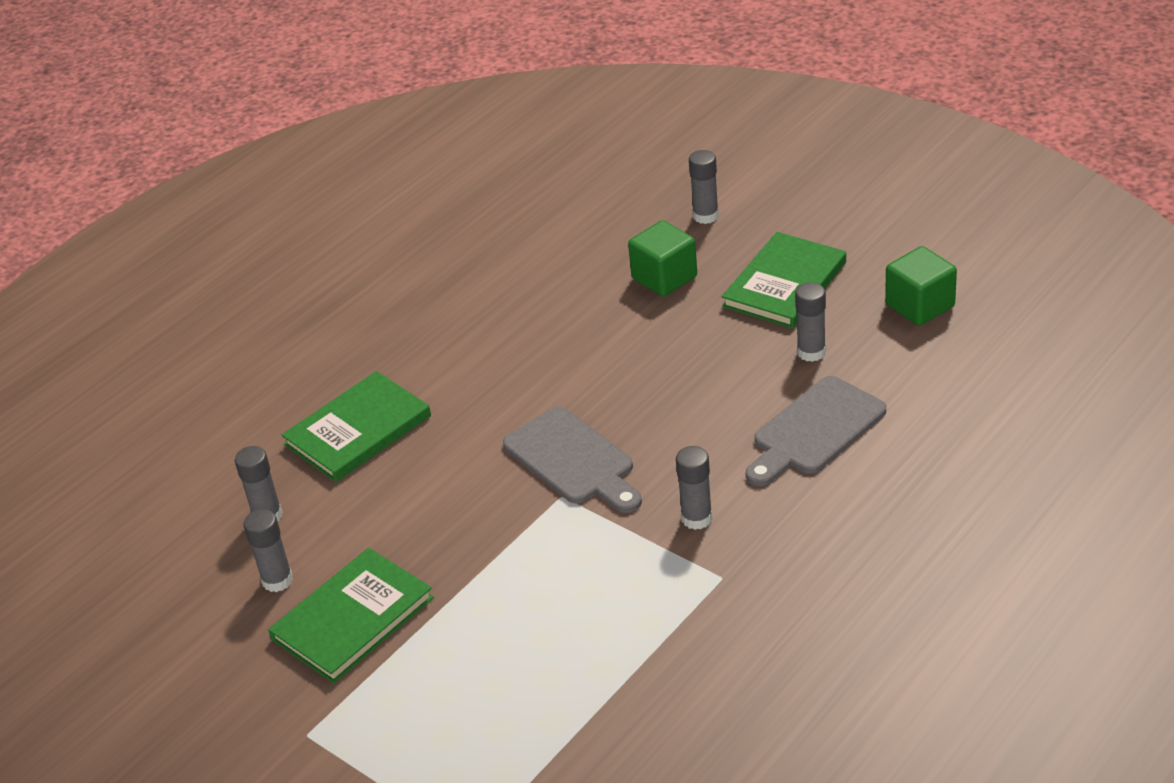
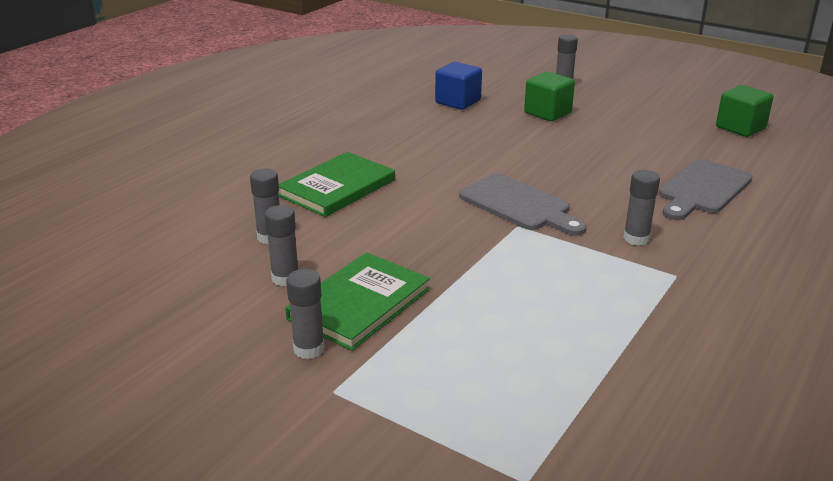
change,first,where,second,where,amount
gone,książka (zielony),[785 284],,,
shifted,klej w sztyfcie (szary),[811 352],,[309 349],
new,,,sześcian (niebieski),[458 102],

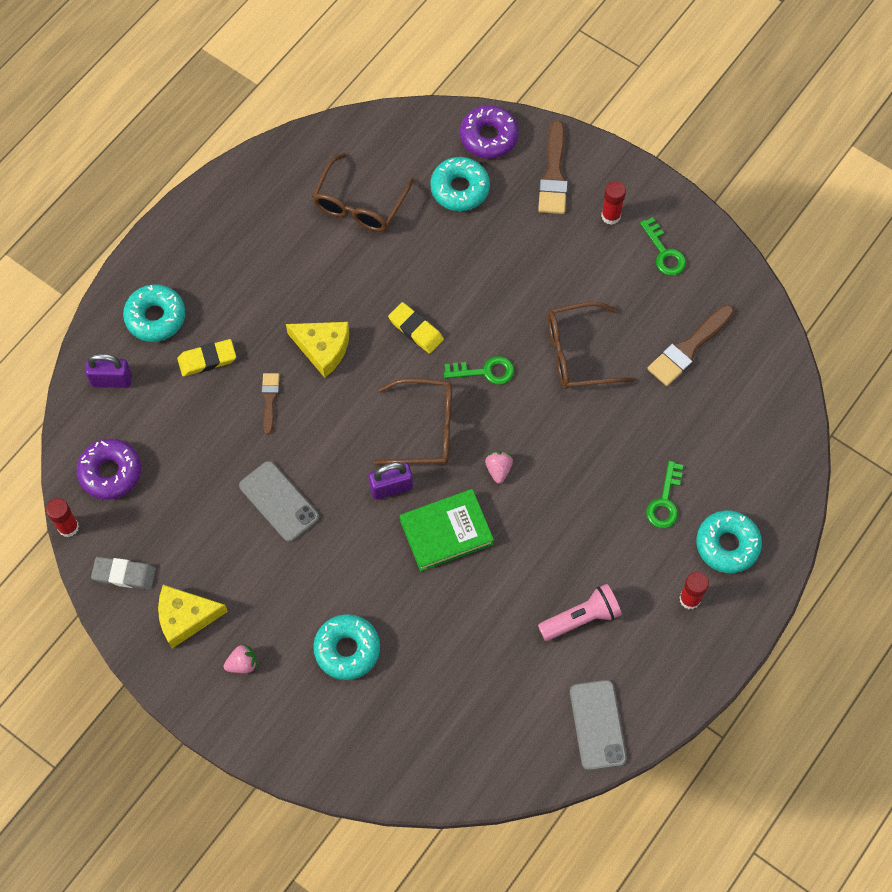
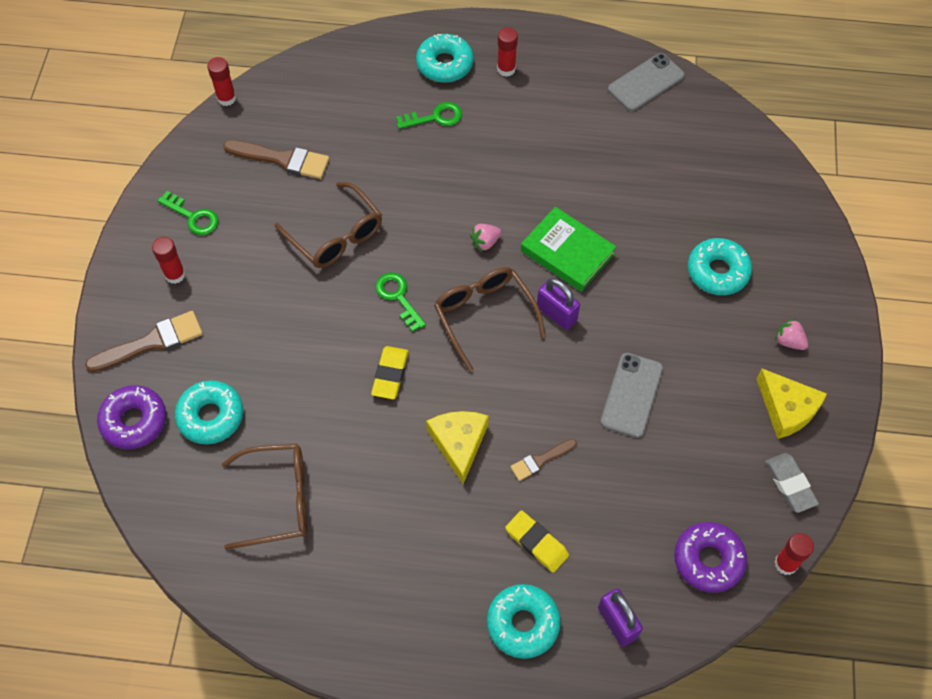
change,first,where,second,where,amount
gone,latarka (różowy),[581 618],,,
rotated,klucz (zielony),[664 253],,[193 217],90 degrees clockwise
new,,,klej w sztyfcie (czerwony),[226 98],

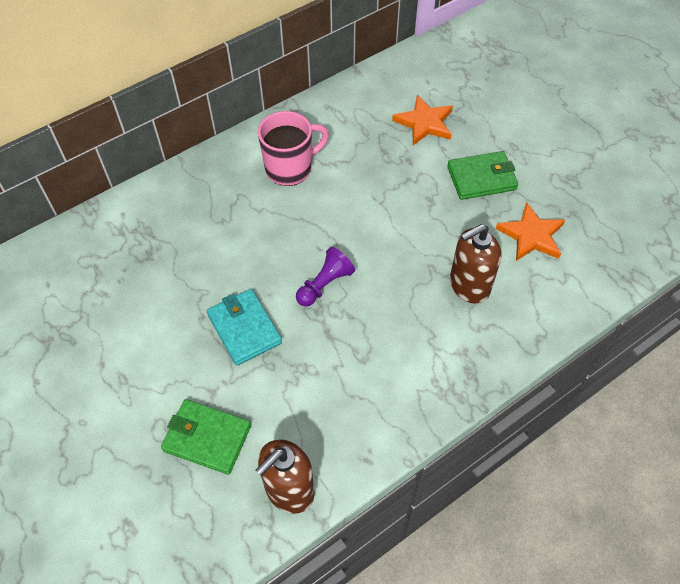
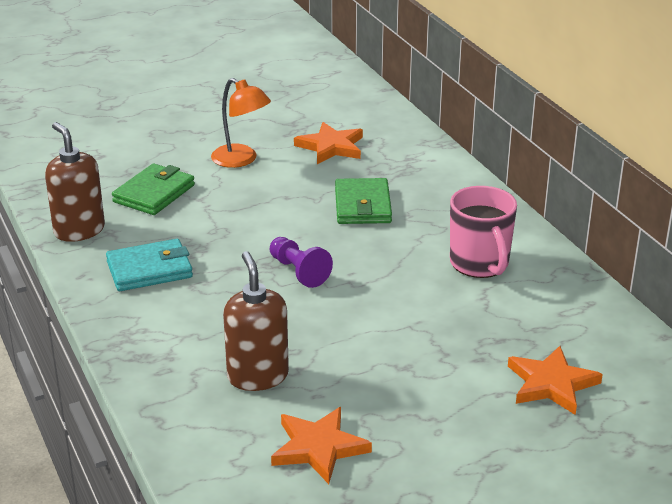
change,first,where,second,where,amount
shifted,portfel (turkusowy),[244 329],,[149 270],
shifted,portfel (zielony),[481 178],,[362 206],
new,,,lampka (pomarańczowy),[241 160],
new,,,gwiazda (pomarańczowy),[331 147],

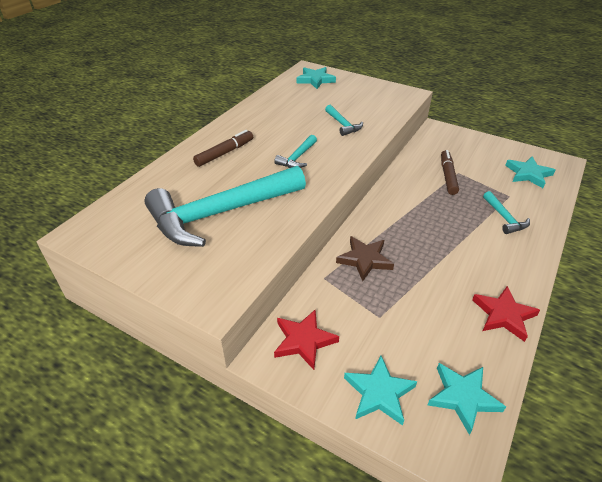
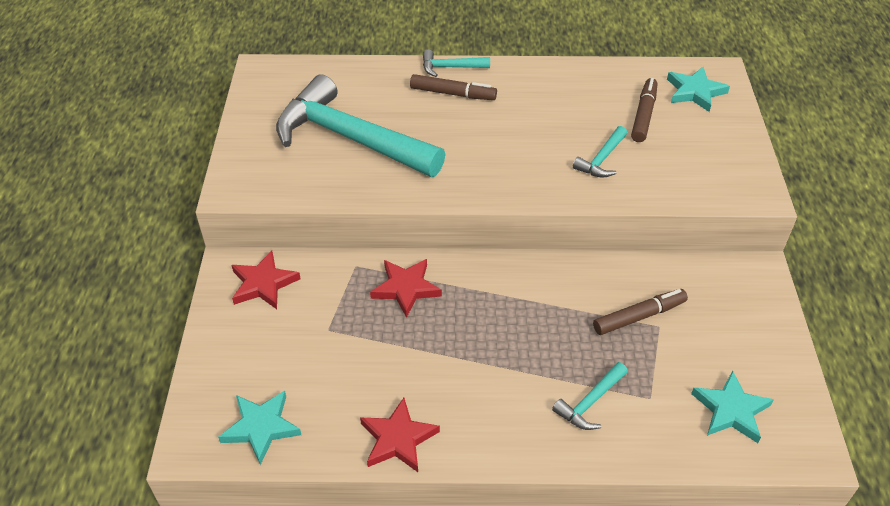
change,first,where,second,where,amount
shifted,młotek (turkusowy),[297 158],,[450 67],
repainted,gwiazda (brązowy),[364 260],gwiazda (czerwony),[406 288],
gone,gwiazda (turkusowy),[379 393],,,
new,,,flamaster (brązowy),[644 115],

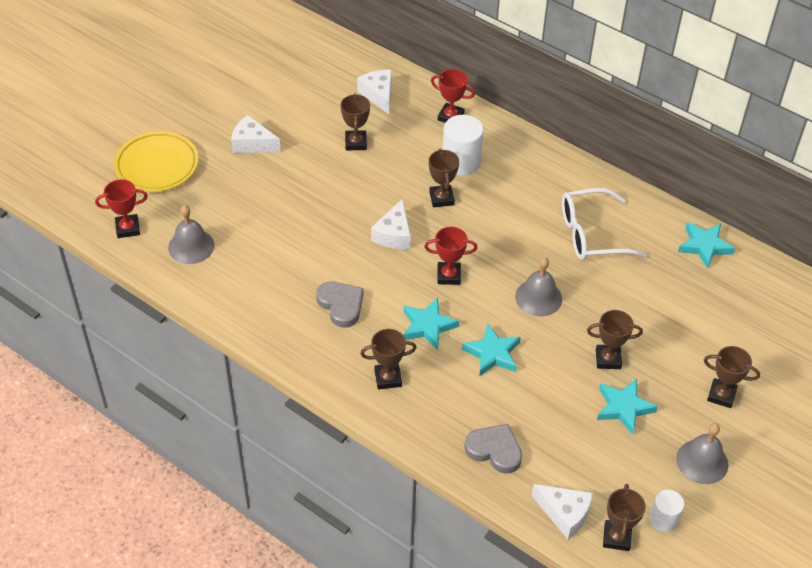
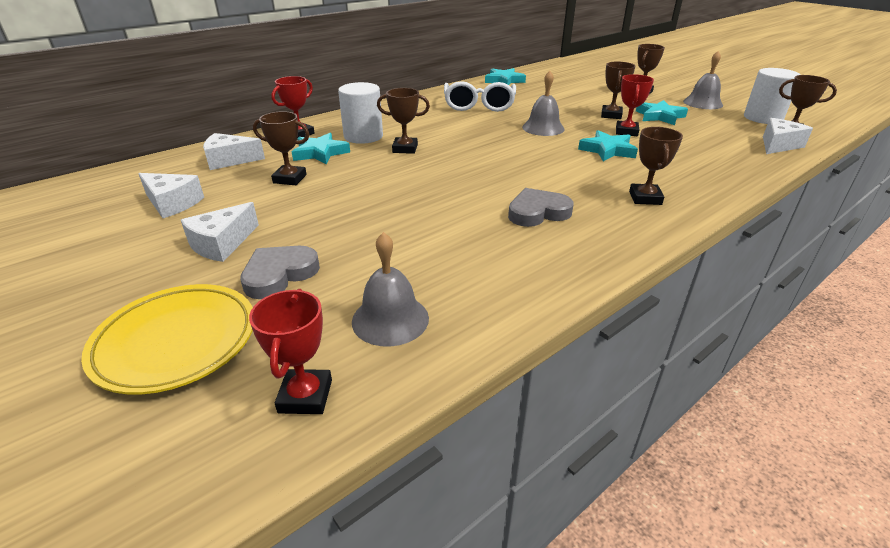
change,first,where,second,where,amount
shifted,ser (biały),[394 234],,[172 203],
shifted,gwiazda (turkusowy),[428 326],,[320 153],
shifted,puchar (czerwony),[448 276],,[626 132],
shifted,serce (szary),[494 450],,[279 274],
scaled,walec (biały),[663 519],,[763 118],x1.66

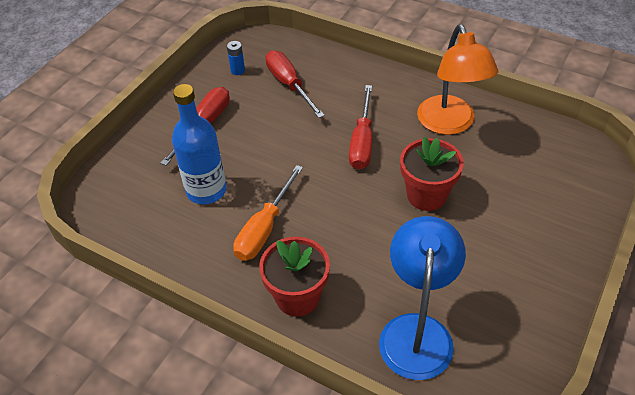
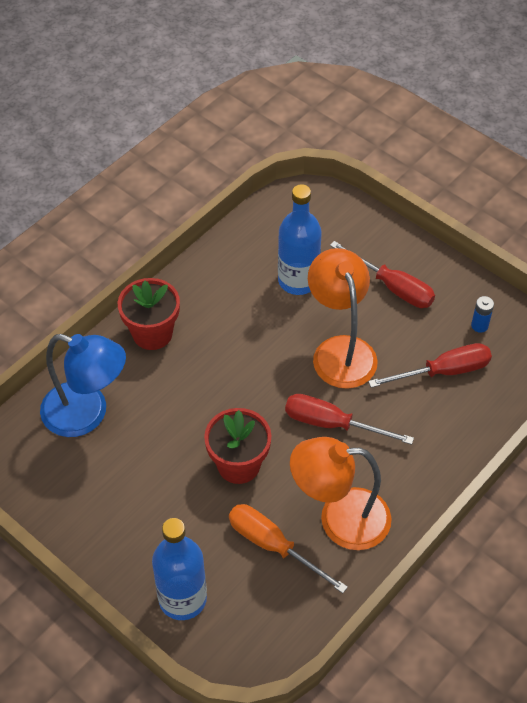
change,first,where,second,where,amount
shifted,śrubokręt (pomarańczowy),[264 228],,[273 546],
new,,,butelka (niebieski),[182 599],
new,,,lampka (pomarańczowy),[340 350],

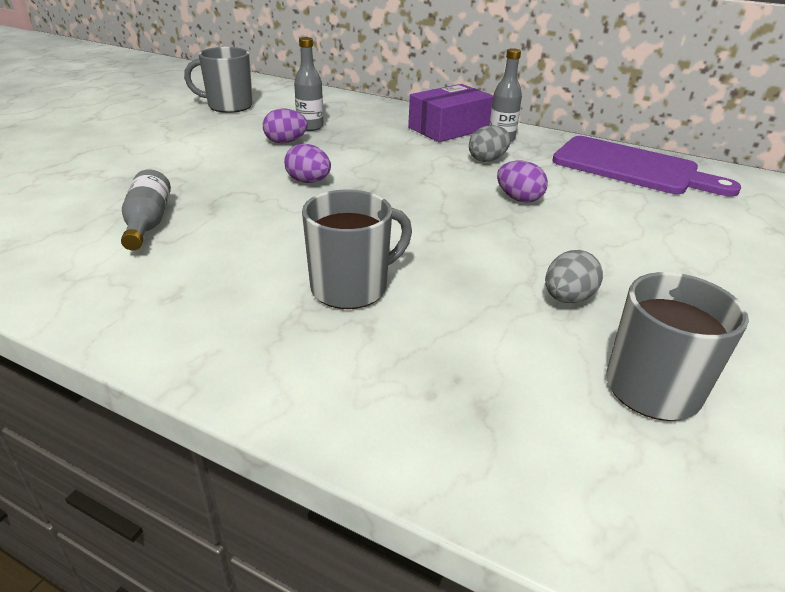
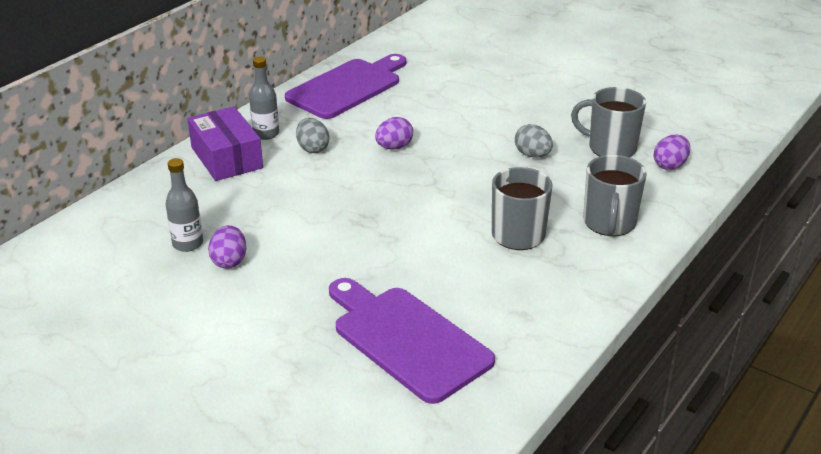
change,first,where,second,where,amount
swapped,butelka (szary),[148 223],deska do krojenia (fioletowy),[407 339],
shifted,kubek (szary),[228 106],,[609 223],
shifted,jajko (fioletowy),[308 181],,[670 165],

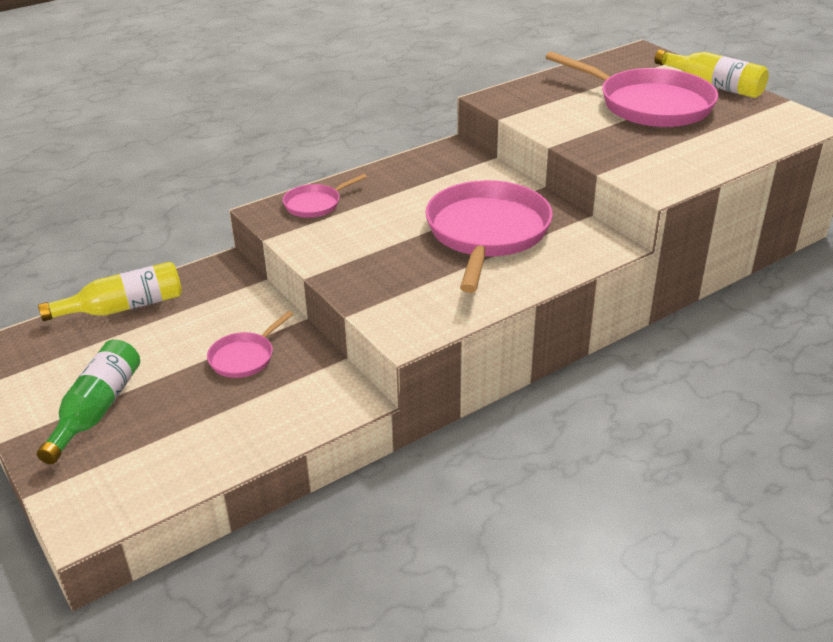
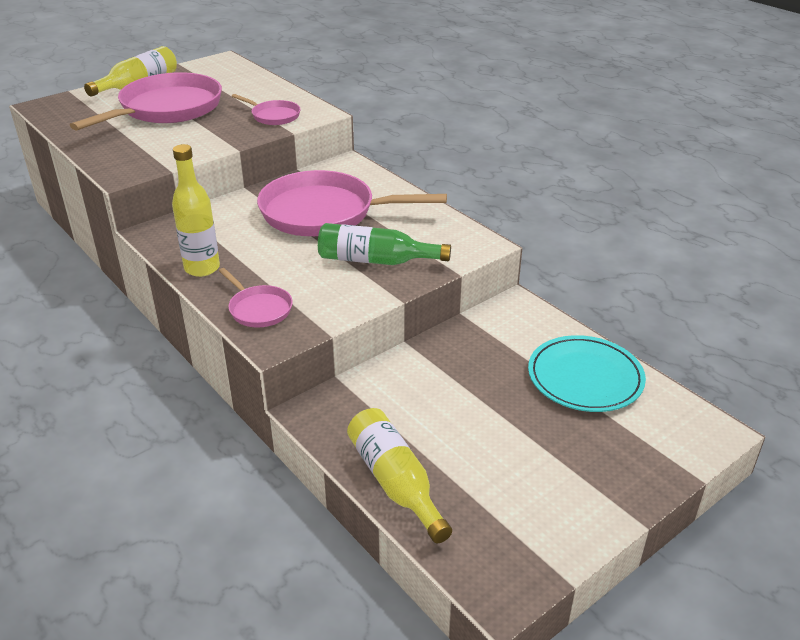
change,first,where,second,where,amount
shifted,butelka (zielony),[97 409],,[375 260],
shifted,patelnia (różowy),[244 357],,[273 116],
new,,,butelka (żółty),[202 268],
new,,,talerz (turkusowy),[585 378],

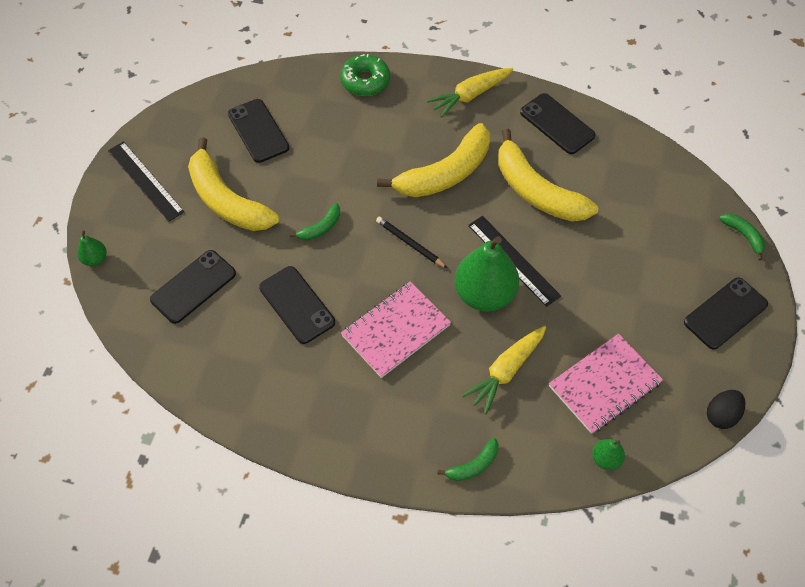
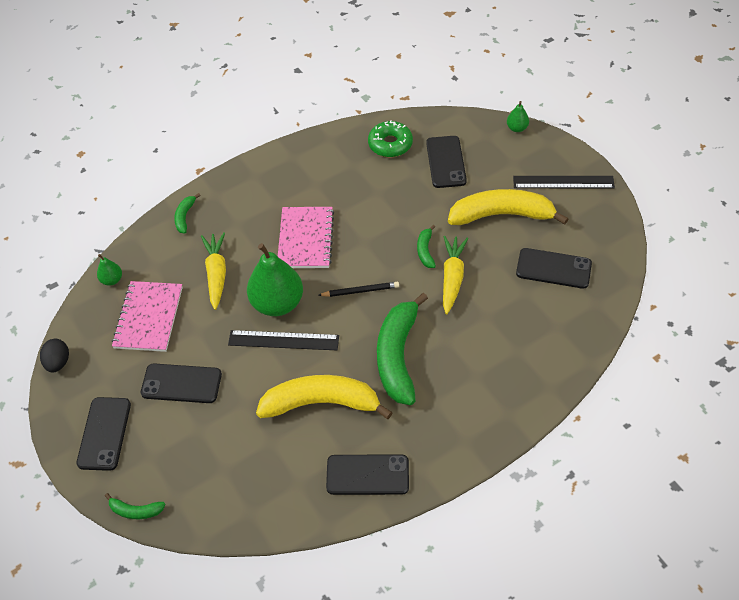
change,first,where,second,where,amount
shifted,telefon (czarny),[297 305],,[181 384],
shifted,donut (zielony),[365 81],,[390 144],
repainted,banan (żółty),[445 173],banan (zielony),[398 356],
shifted,marchewka (żółty),[470 96],,[452 277],

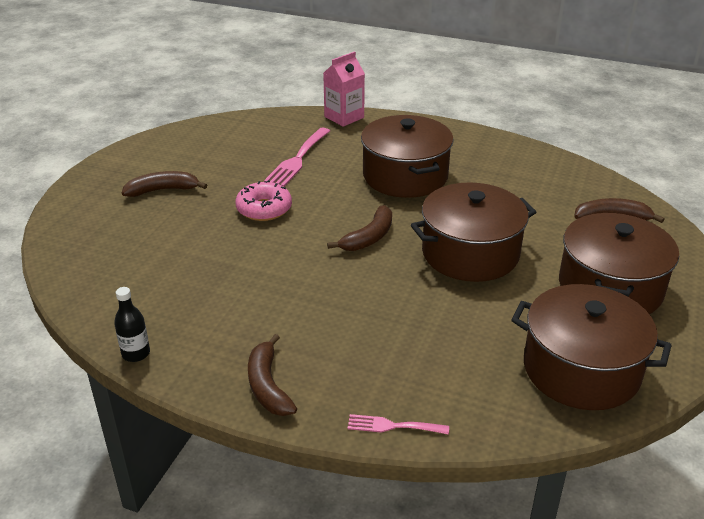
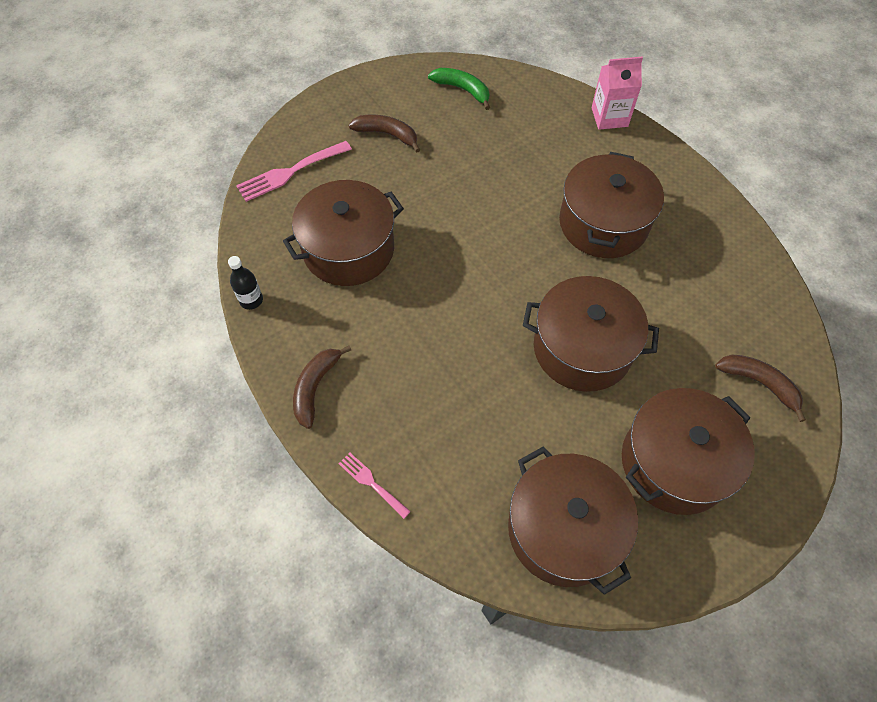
change,first,where,second,where,amount
gone,donut (różowy),[264 209],,,
shifted,widelec (różowy),[297 159],,[290 172],
gone,banan (brązowy),[369 237],,,
new,,,garnek (brązowy),[348 249],
new,,,banan (zielony),[462 90],

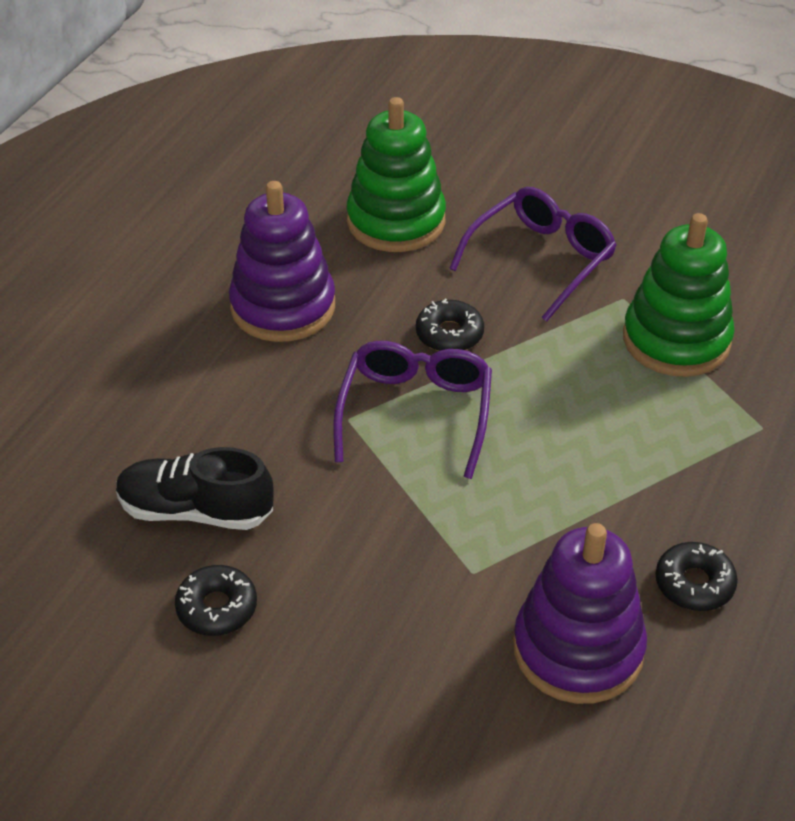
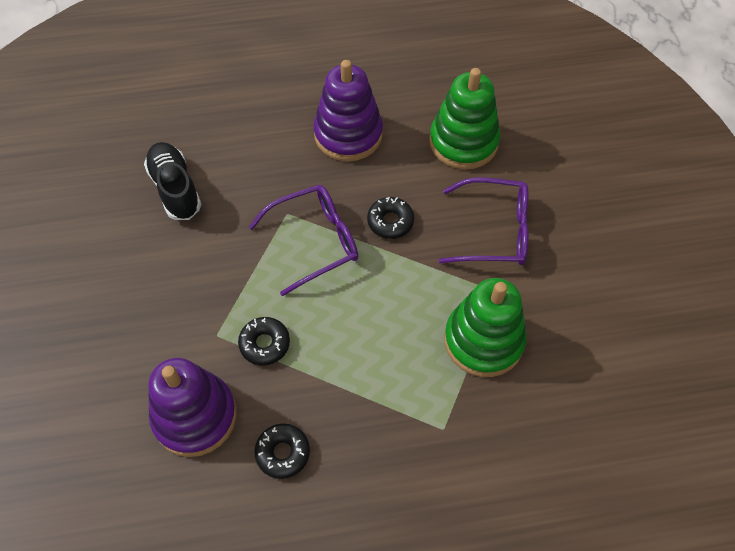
change,first,where,second,where,amount
shifted,donut (czarny),[217 608],,[265 344],

